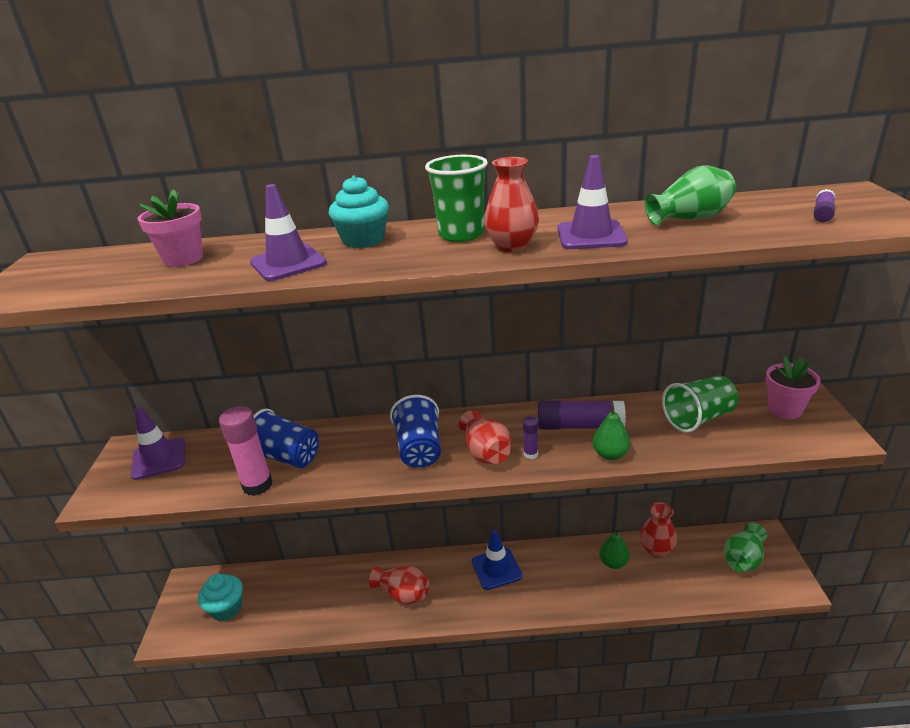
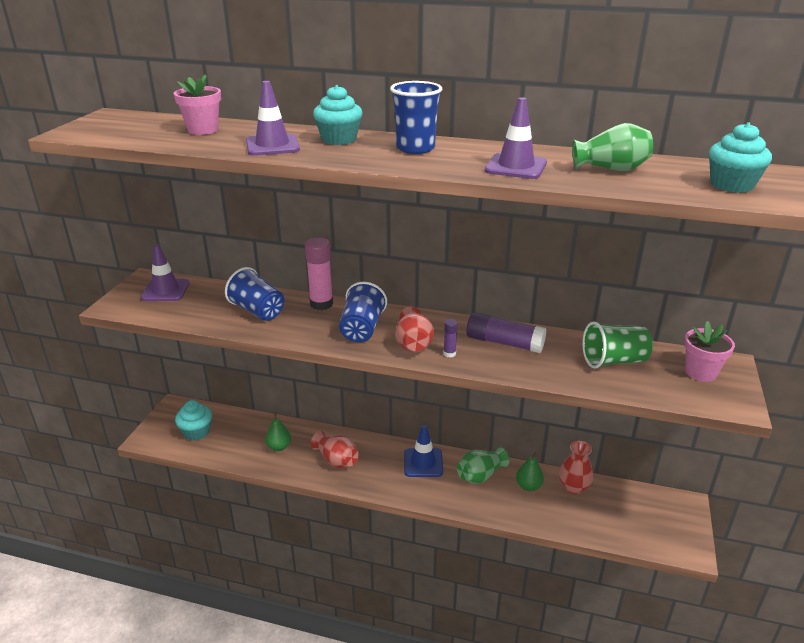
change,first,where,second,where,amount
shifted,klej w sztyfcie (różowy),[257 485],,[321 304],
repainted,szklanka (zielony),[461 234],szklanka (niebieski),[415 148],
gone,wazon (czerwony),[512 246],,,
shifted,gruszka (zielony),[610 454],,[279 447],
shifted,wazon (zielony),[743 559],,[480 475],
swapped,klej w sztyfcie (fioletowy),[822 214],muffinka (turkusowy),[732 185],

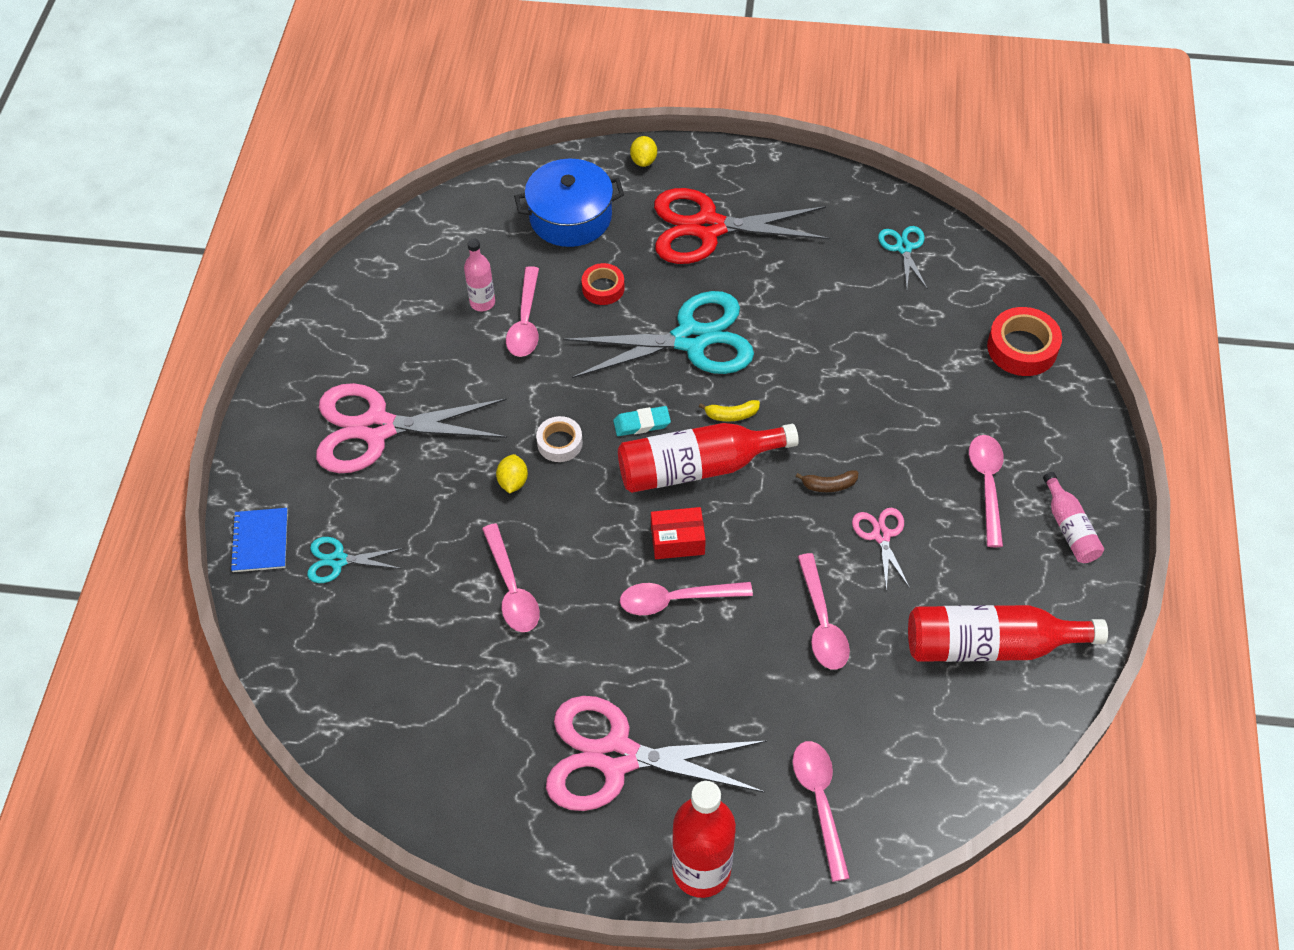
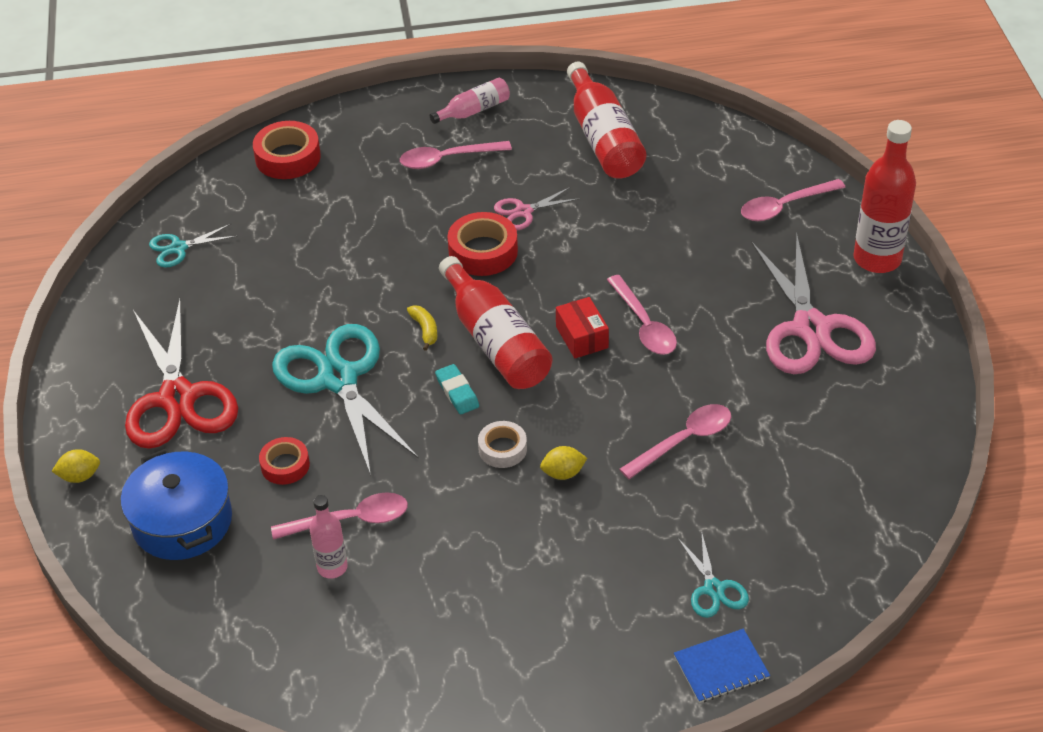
change,first,where,second,where,amount
gone,nożyczki (różowy),[376 428],,,
swapped,banan (brązowy),[829 485],taśma klejąca (czerwony),[483 251],
gone,łyżka (różowy),[822 623],,,

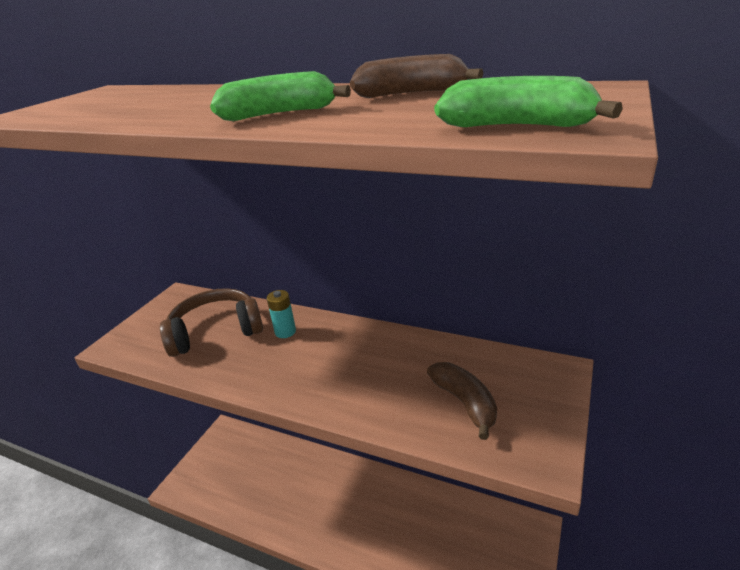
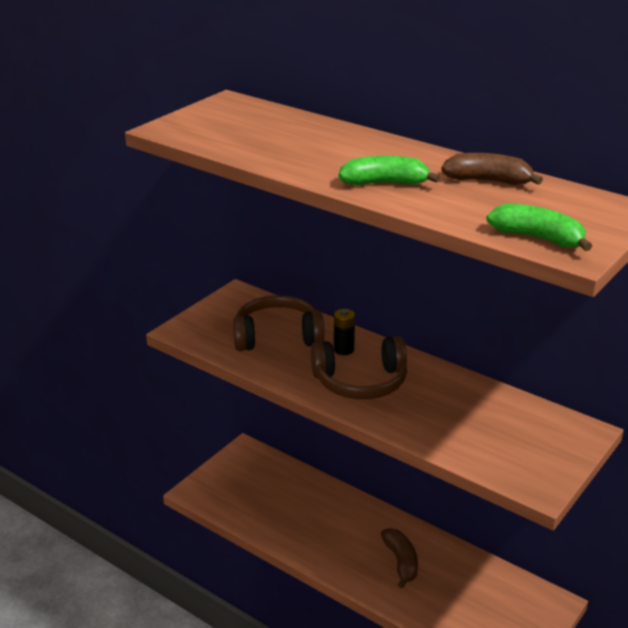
change,first,where,second,where,amount
repainted,bateria (turkusowy),[285 332],bateria (czarny),[343 349],
shifted,banan (brązowy),[465 403],,[401 562],
new,,,słuchawki (brązowy),[361 382],

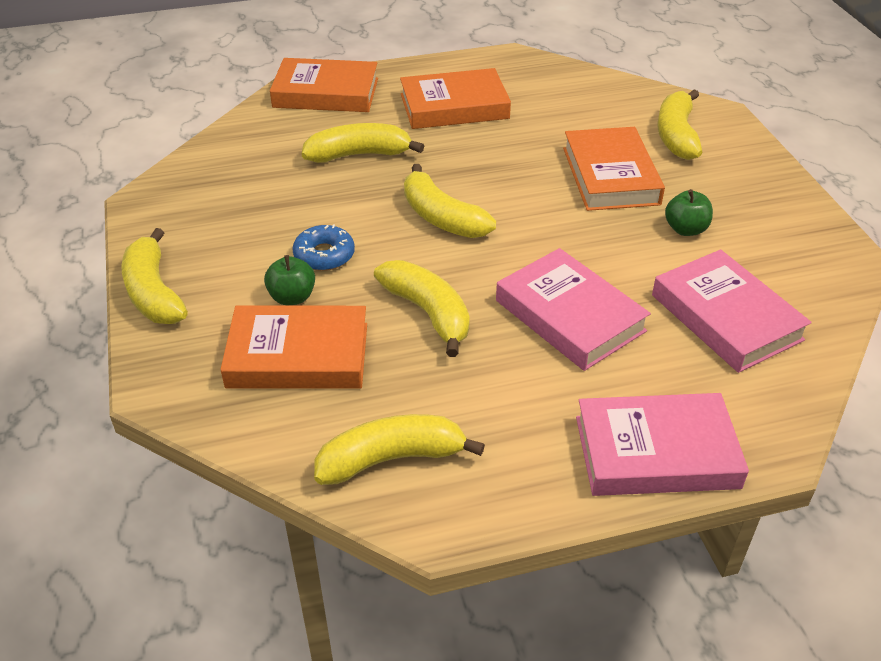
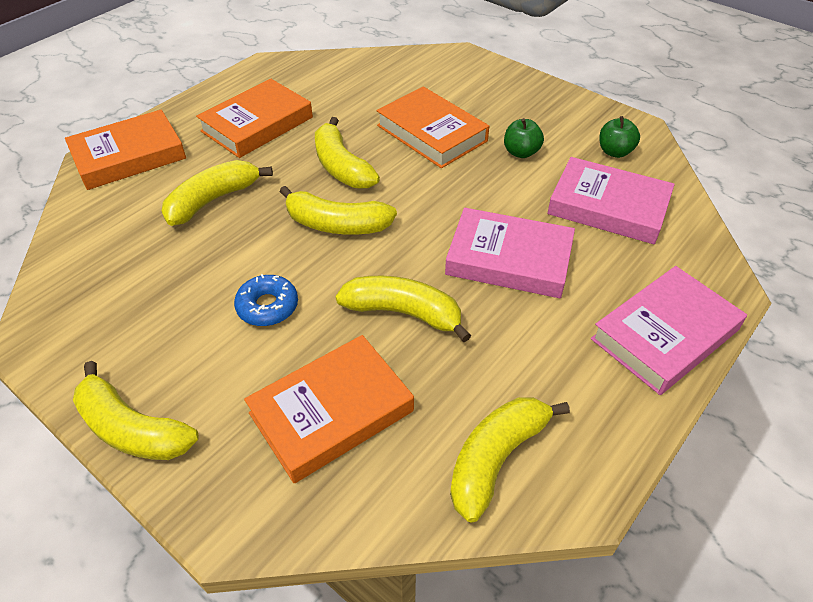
change,first,where,second,where,amount
shifted,jabłko (zielony),[292 297],,[615 152],
shifted,banan (żółty),[676 135],,[341 166],

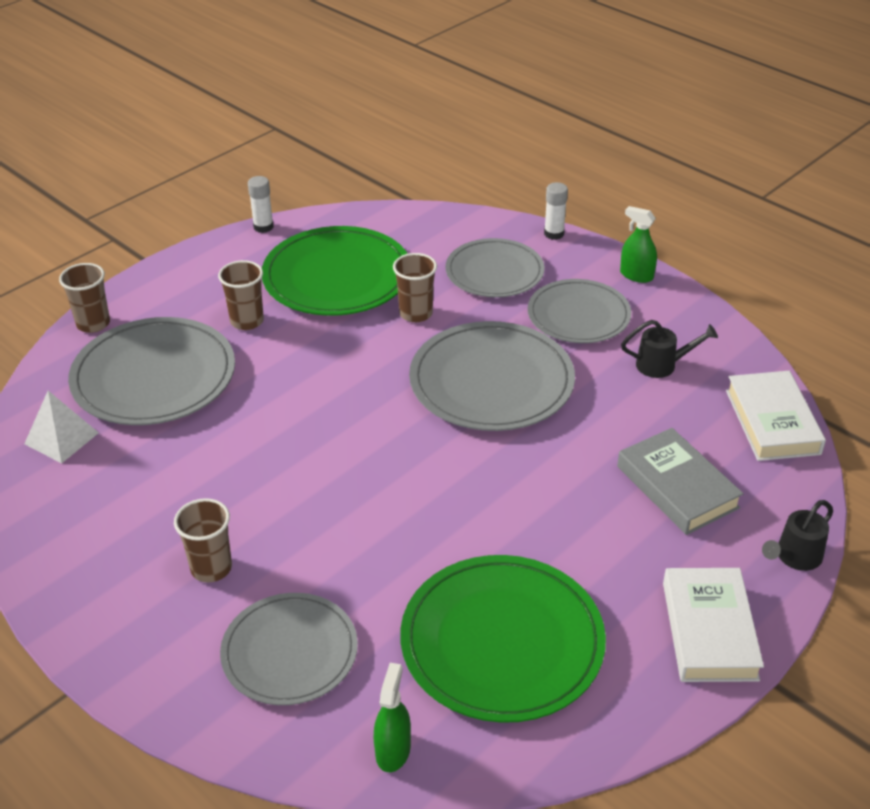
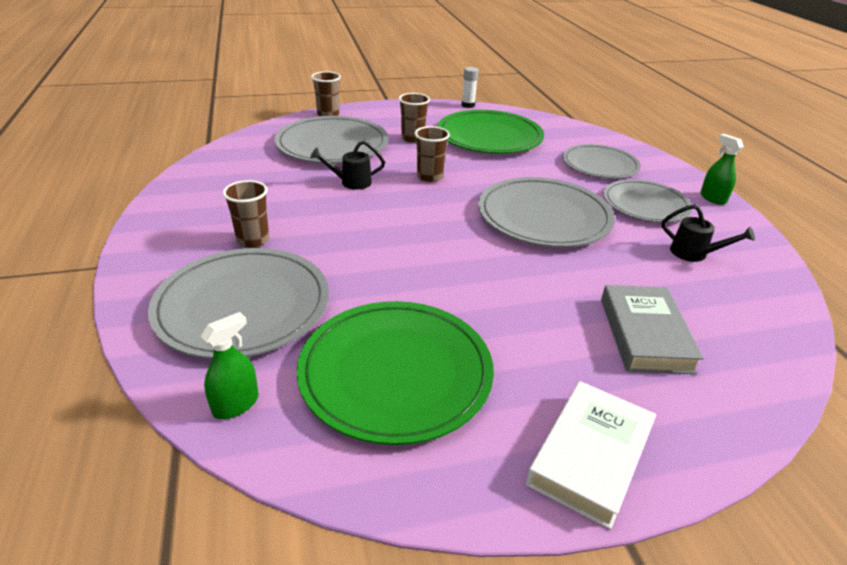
change,first,where,second,where,amount
gone,piramida (biały),[61 438],,,
scaled,talerz (szary),[289 652],,[243 306],x1.50
shifted,szklanka (brązowy),[416 313],,[429 177],
gone,klej w sztyfcie (biały),[554 234],,,
gone,książka (biały),[772 422],,,
shifted,konewka (czarny),[794 557],,[351 182],

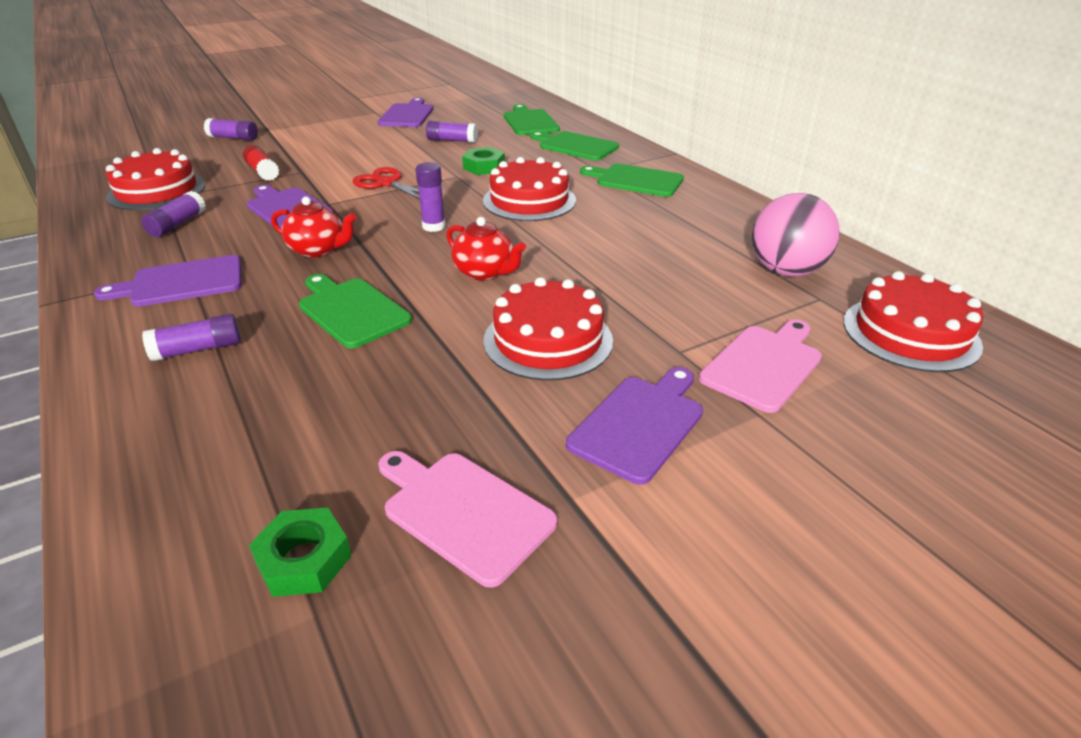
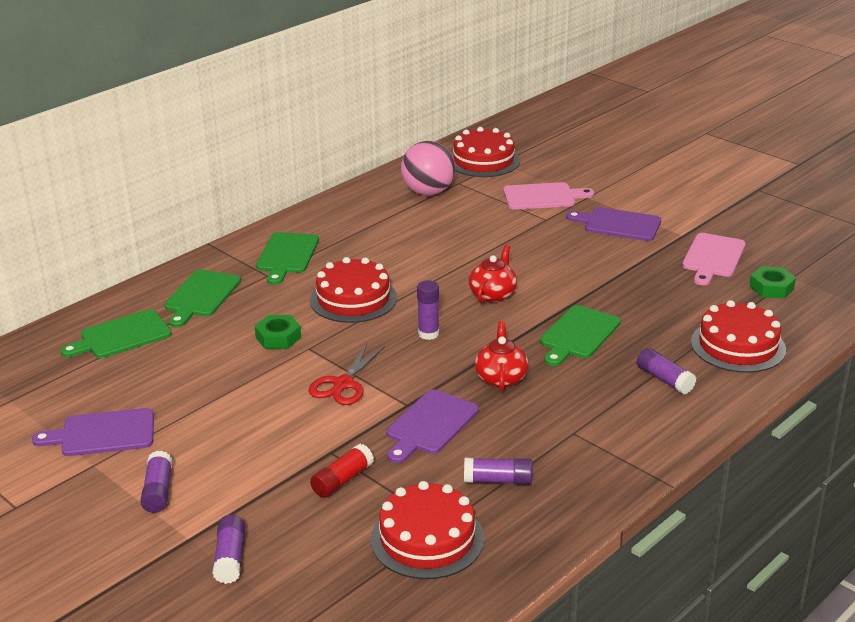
change,first,where,second,where,amount
gone,deska do krojenia (fioletowy),[182 282],,,
shifted,klej w sztyfcie (fioletowy),[452 140],,[158 491],
shifted,tort (czerwony),[548 340],,[738 345],
rotated,deska do krojenia (różowy),[764 365],,[542 197],150 degrees clockwise

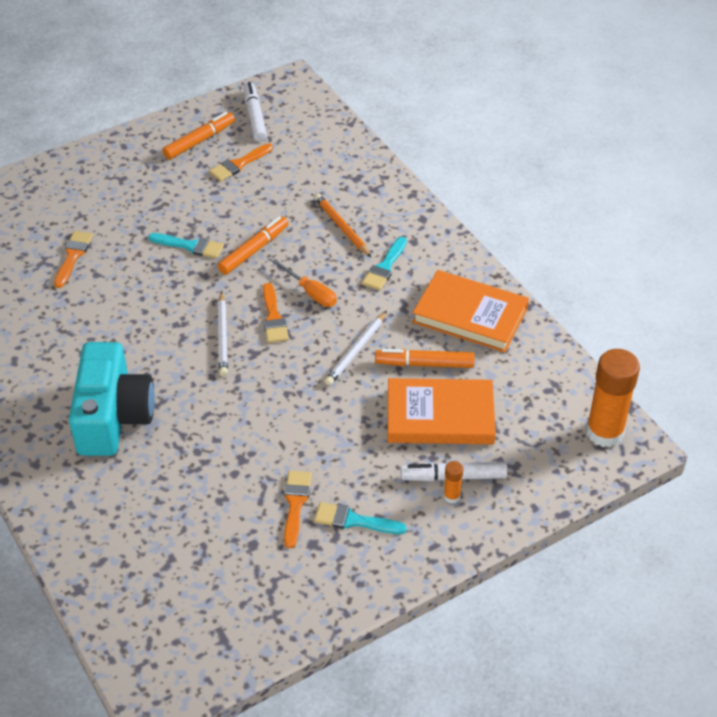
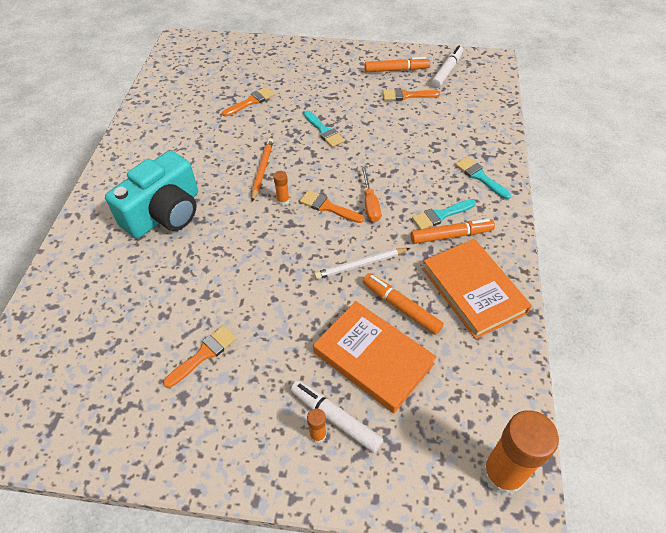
change,first,where,second,where,amount
shifted,flamaster (pomarańczowy),[254 250],,[451 235],
swapped,ołówek (biały),[223 336],klej w sztyfcie (pomarańczowy),[283 201],
rotated,pędzel (pomarańczowy),[273 318],,[328 207],90 degrees clockwise
shifted,ołówek (pomarańczowy),[341 227],,[262 170],
shifted,pędzel (turkusowy),[354 520],,[480 177],

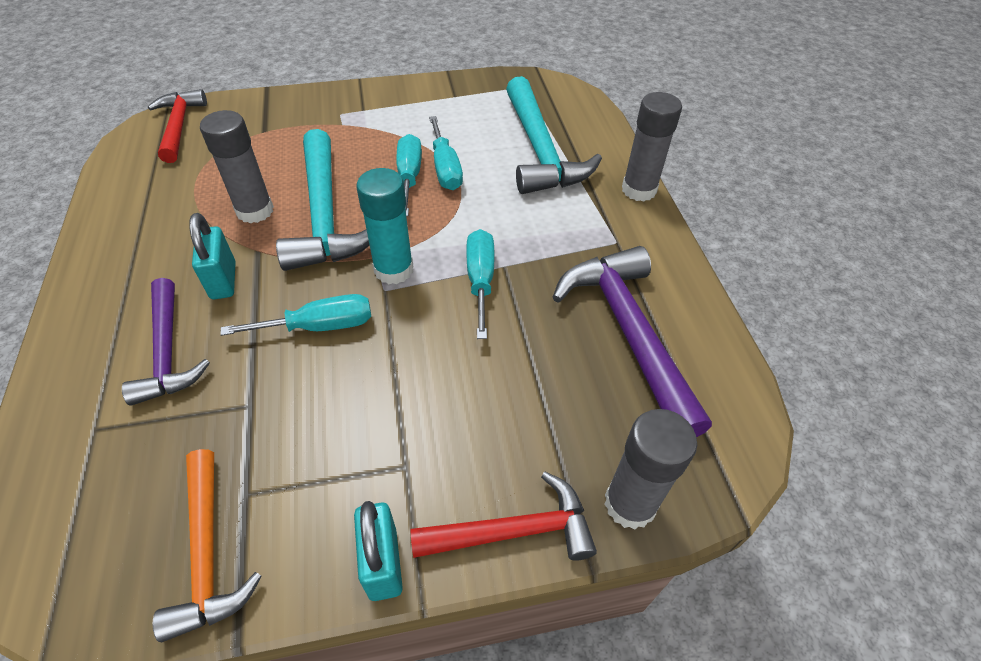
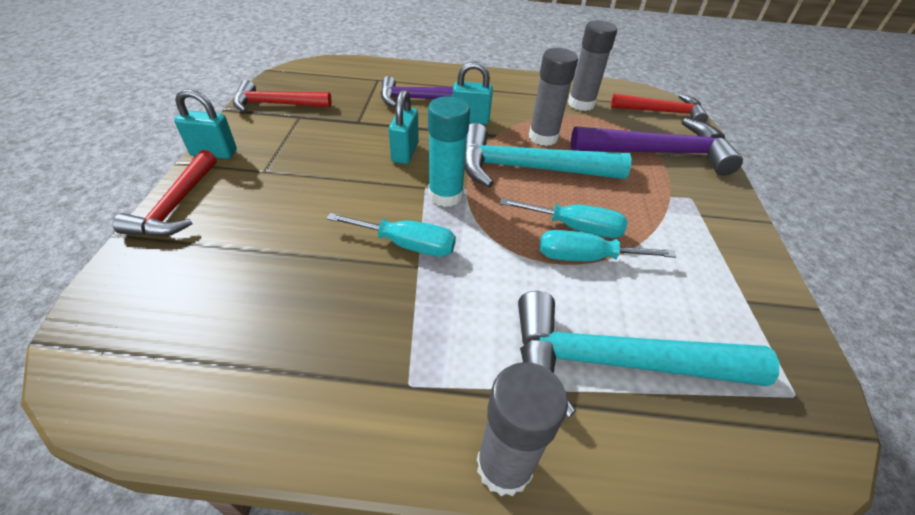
change,first,where,second,where,amount
repainted,młotek (pomarańczowy),[208 553],młotek (czerwony),[276 104],
swapped,śrubokręt (turkusowy),[320 326],kłódka (turkusowy),[405 152],
shifted,młotek (fioletowy),[628 333],,[658 153],
shifted,klej w sztyfcie (szary),[630 503],,[581 104],

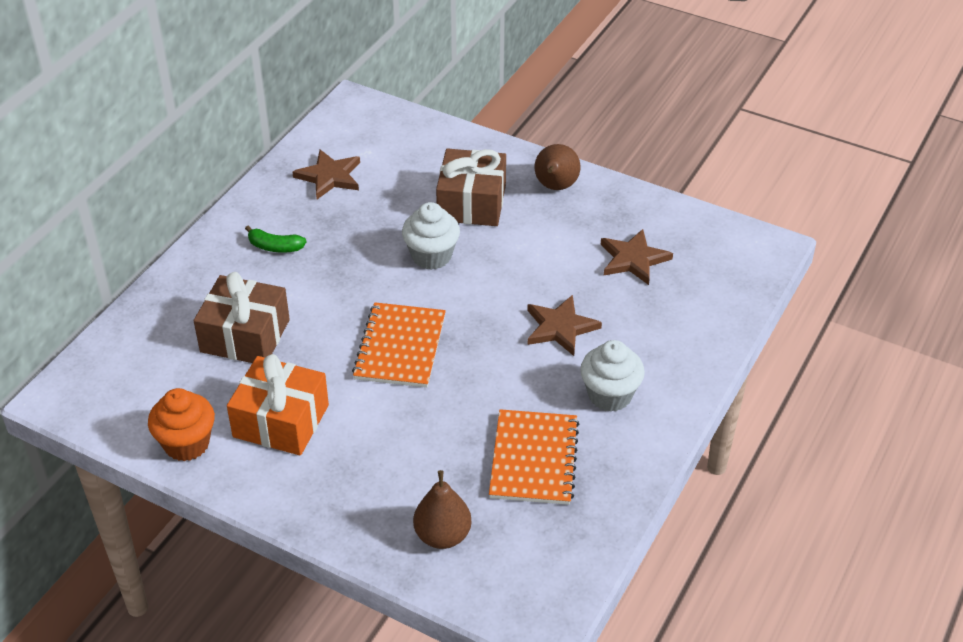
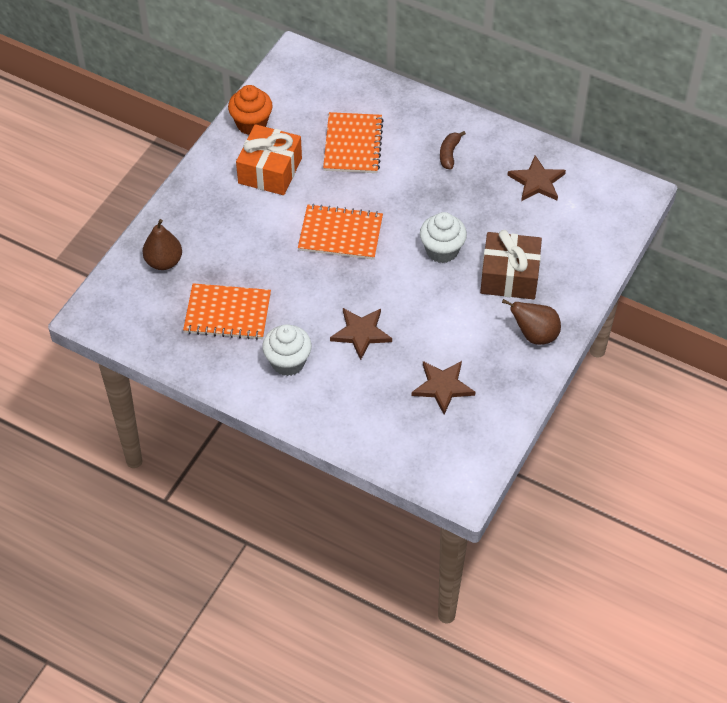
change,first,where,second,where,amount
swapped,prezent (brązowy),[245 336],zeszyt (pomarańczowy),[353 144],
repainted,banan (zielony),[275 247],banan (brązowy),[449 154],

